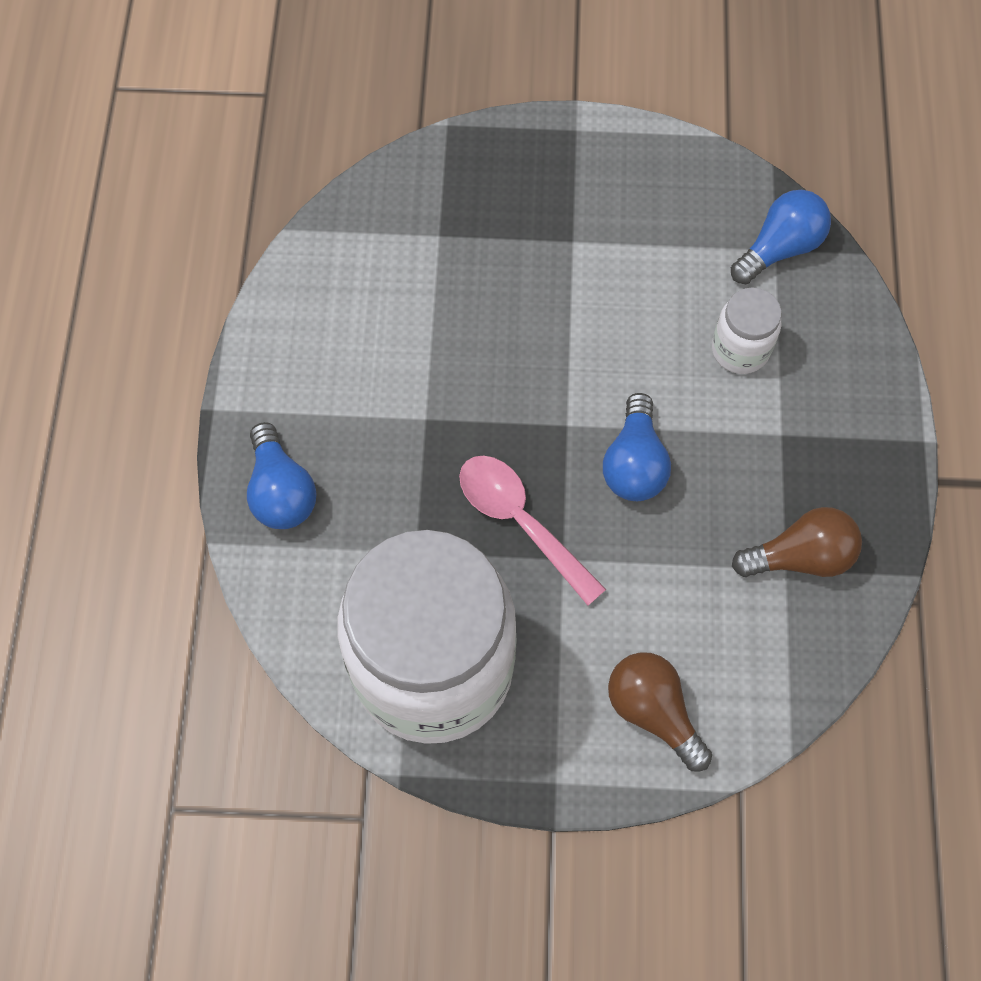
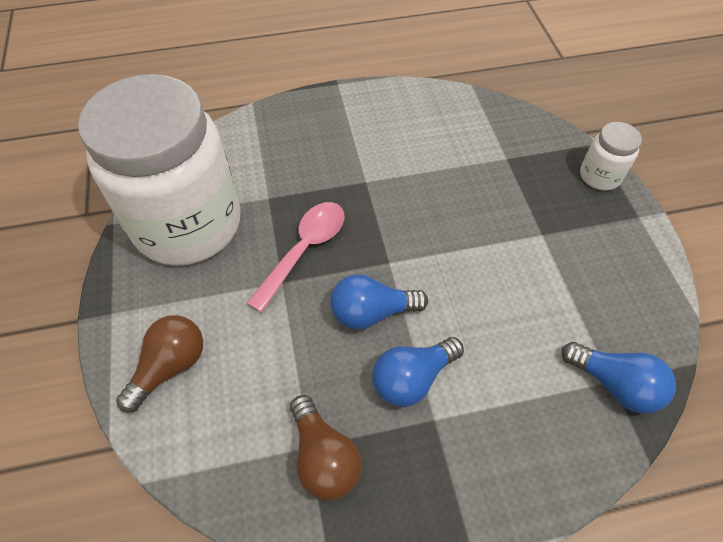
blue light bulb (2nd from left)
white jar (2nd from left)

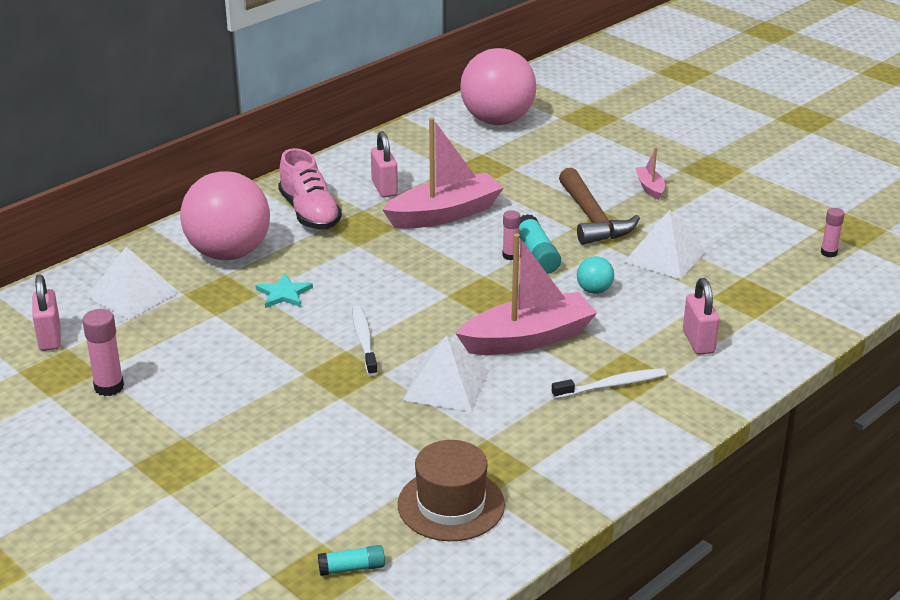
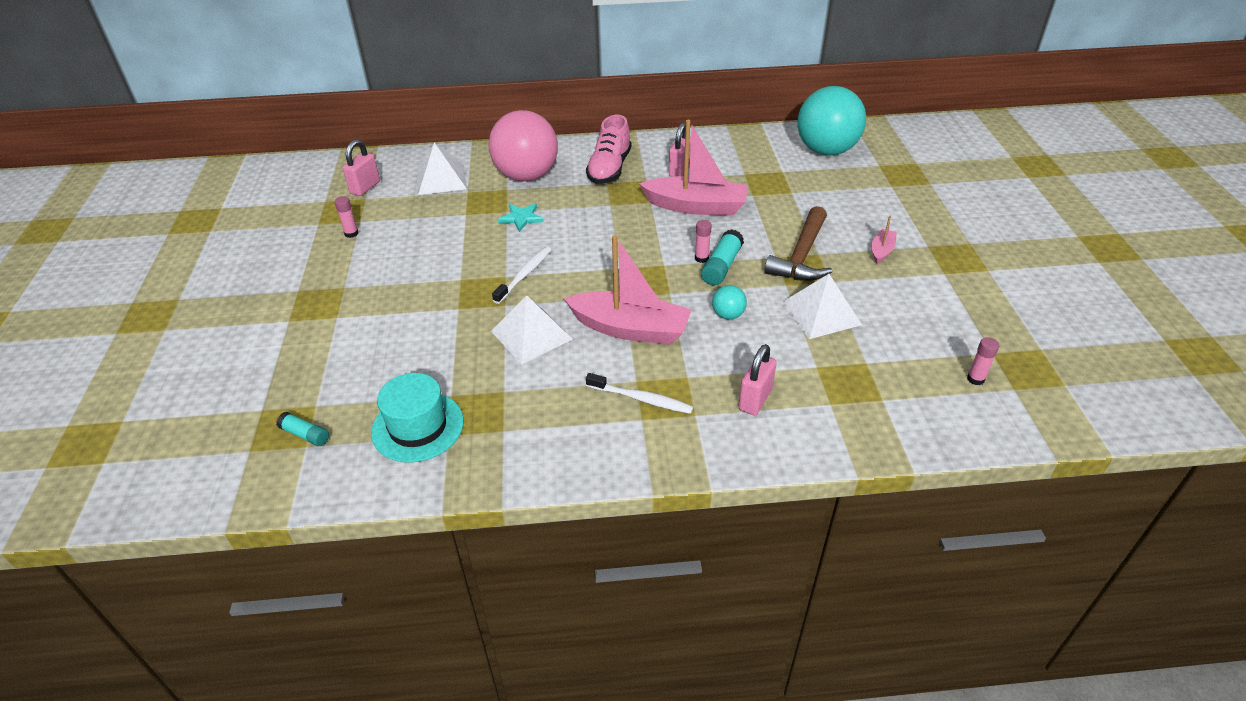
turquoise hat
turquoise ball (2nd from left)
pink glue stick (1st from left)

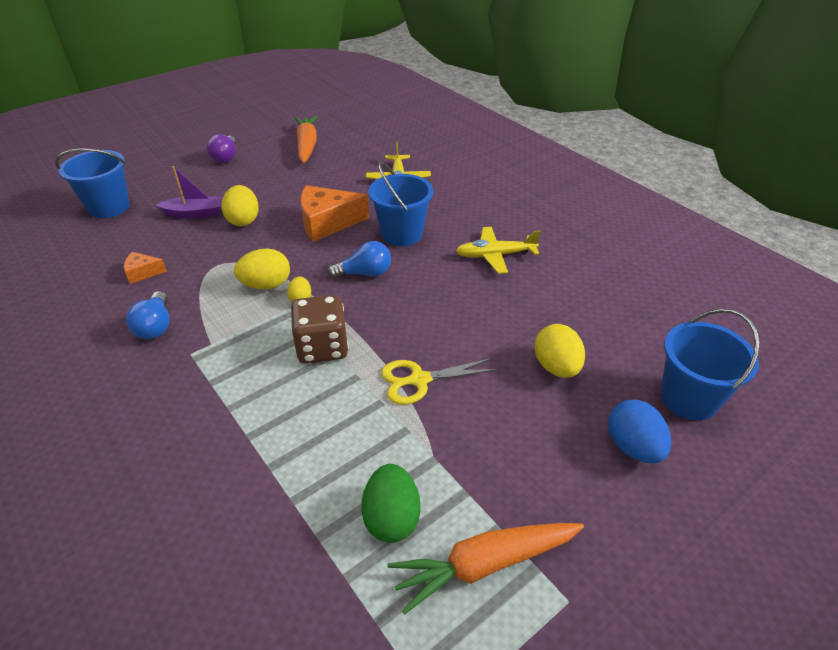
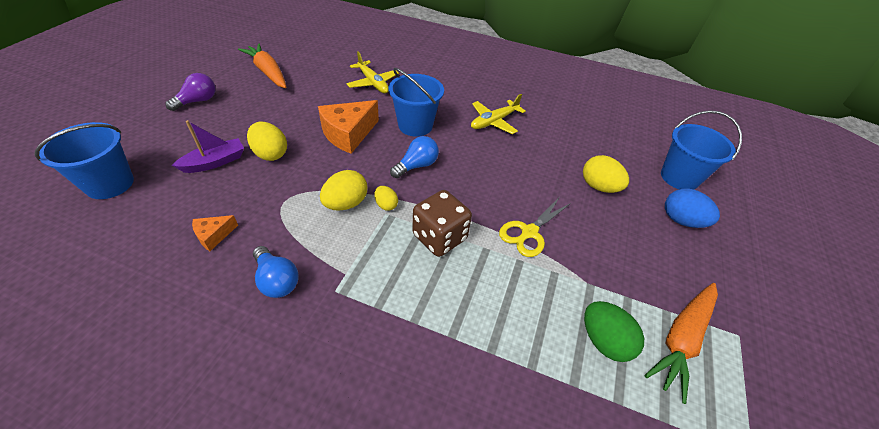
purple light bulb

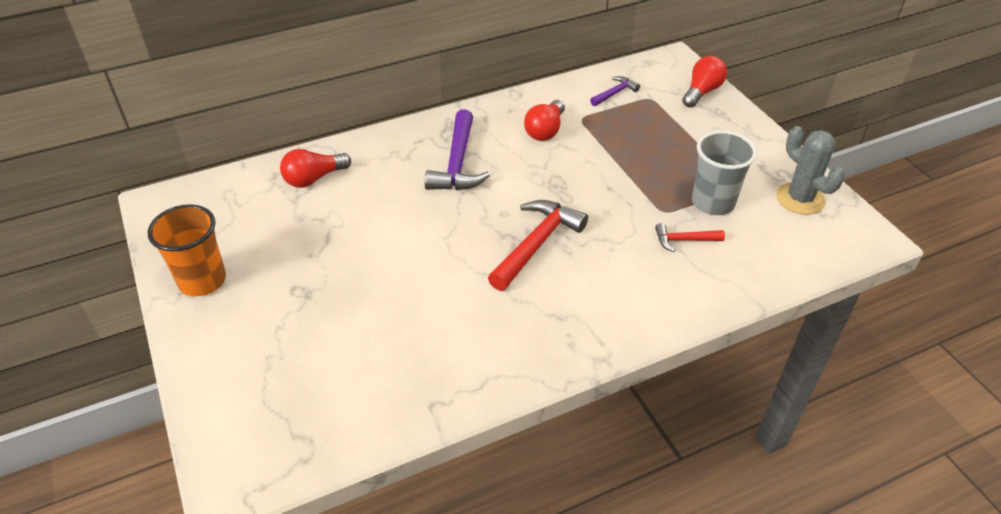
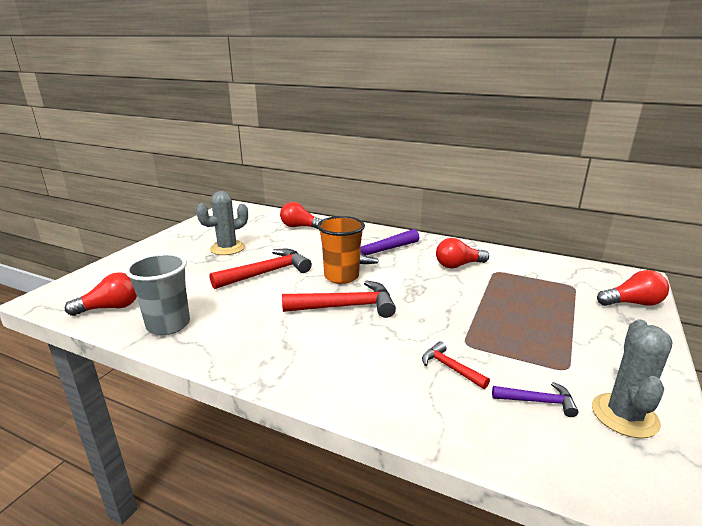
red light bulb (1st from left)
grey cactus (1st from left)
red hammer (1st from left)
orange cup
purple hammer (2nd from left)
grey cup

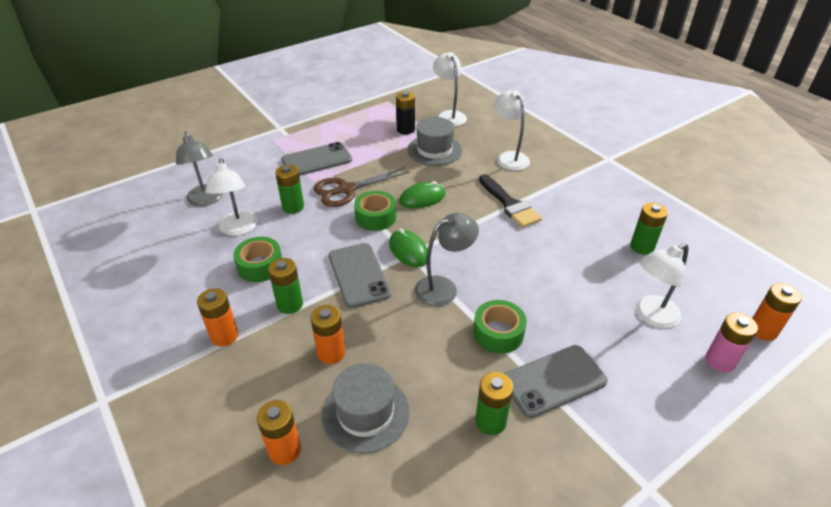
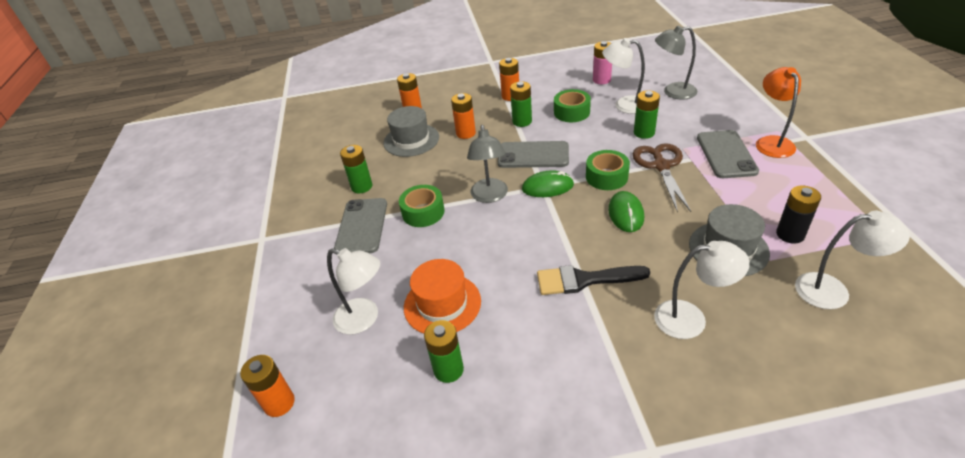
orange hat
orange lamp
pink battery
white lamp (1st from left)

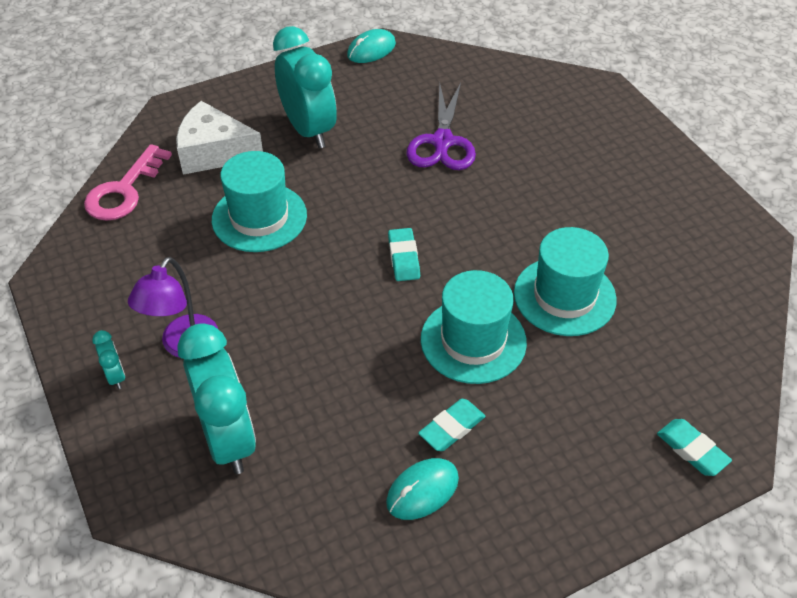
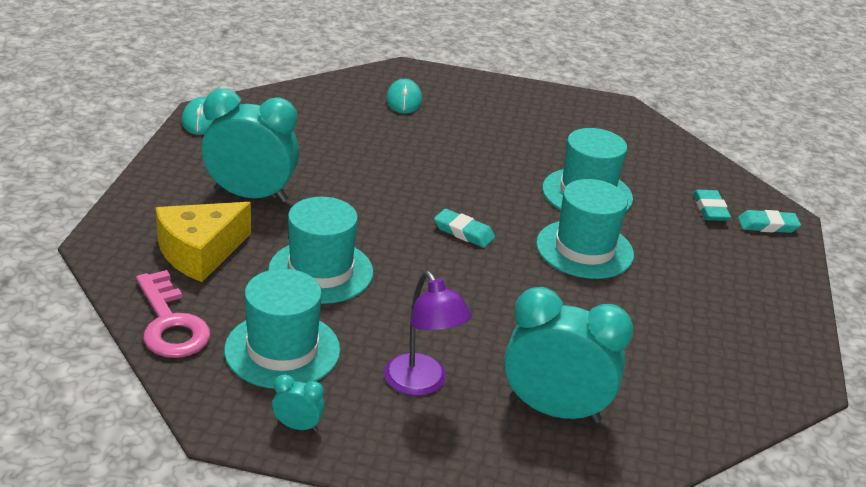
purple scissors
turquoise hat (1st from left)
turquoise clock (2nd from left)
turquoise mouse (2nd from left)
turquoise eraser (2nd from left)
yellow cheese

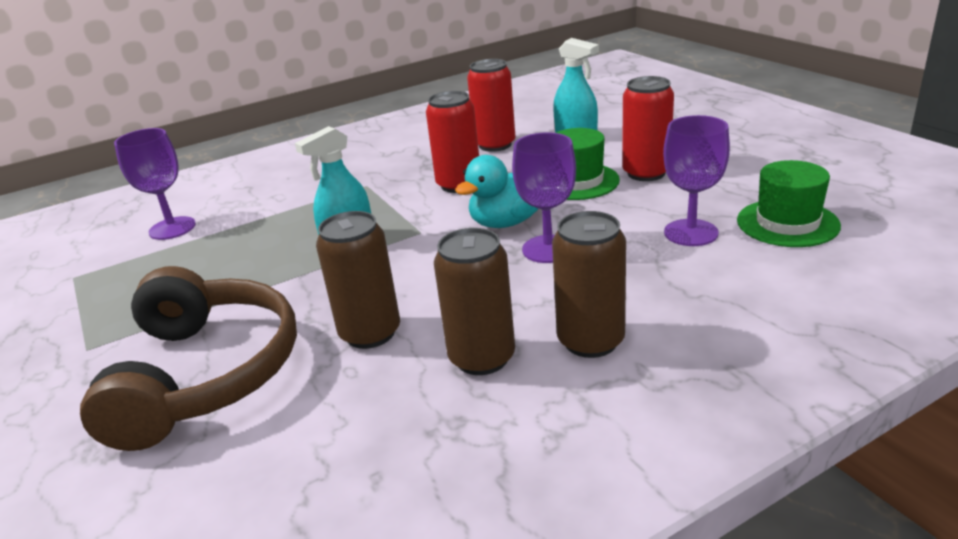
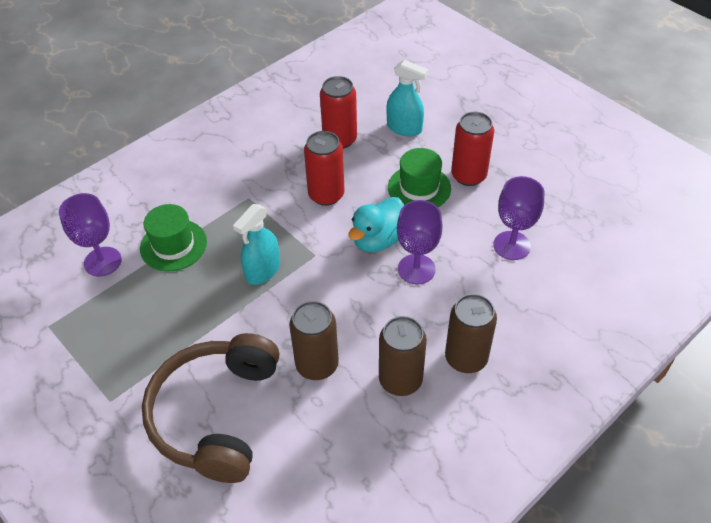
green hat (1st from left)
brown headphones

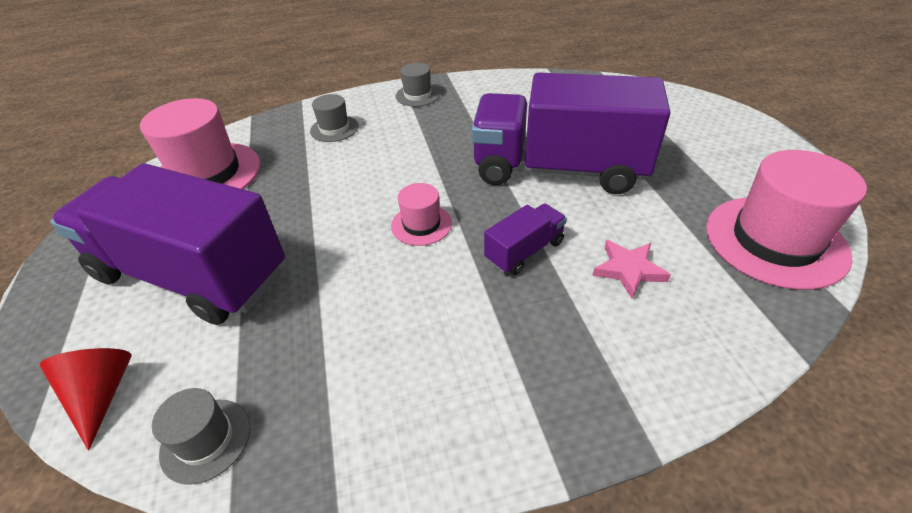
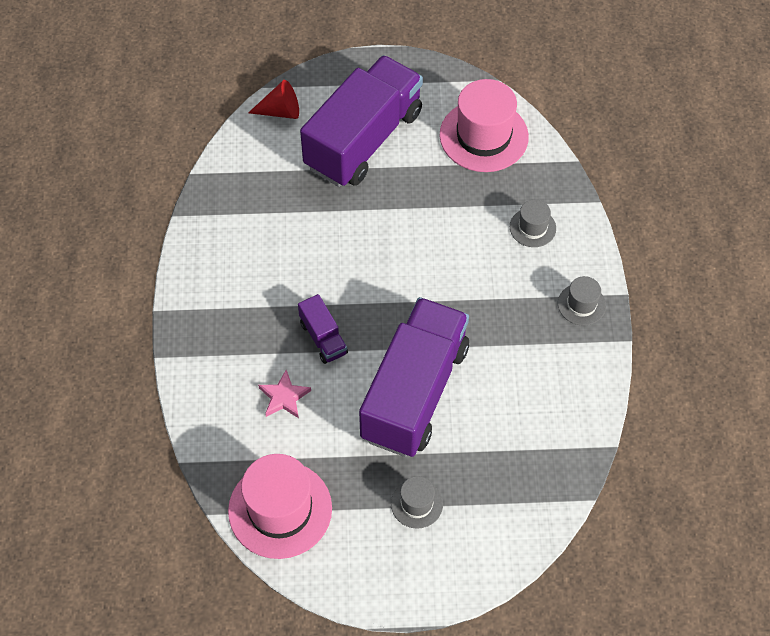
pink hat (2nd from left in the first image)
grey hat (1st from left)

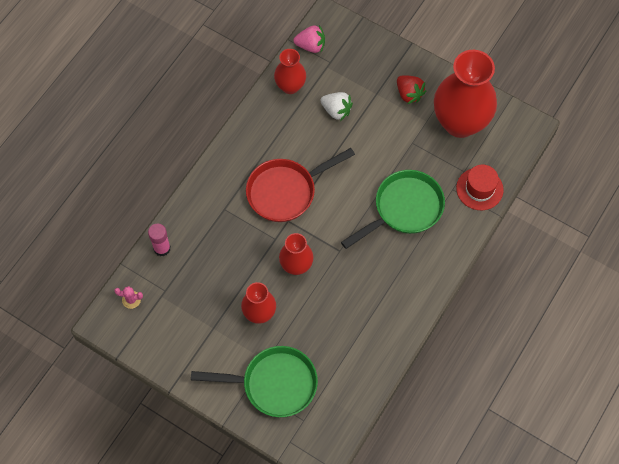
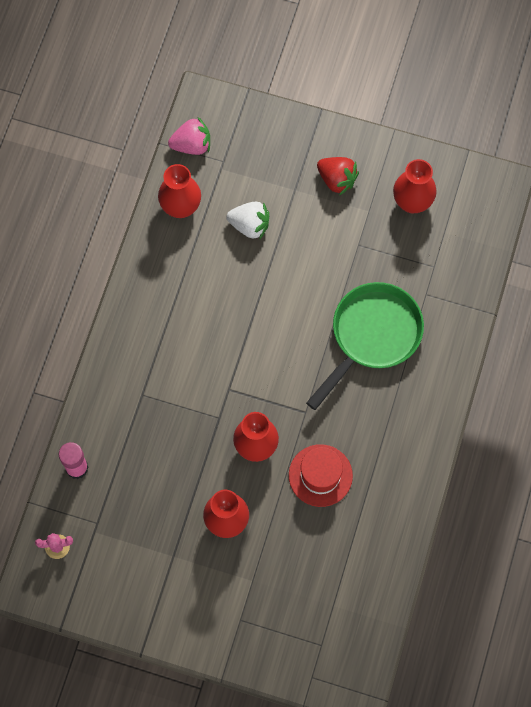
green pan (1st from left in the first image)
red pan
red hat
red vase (4th from left)

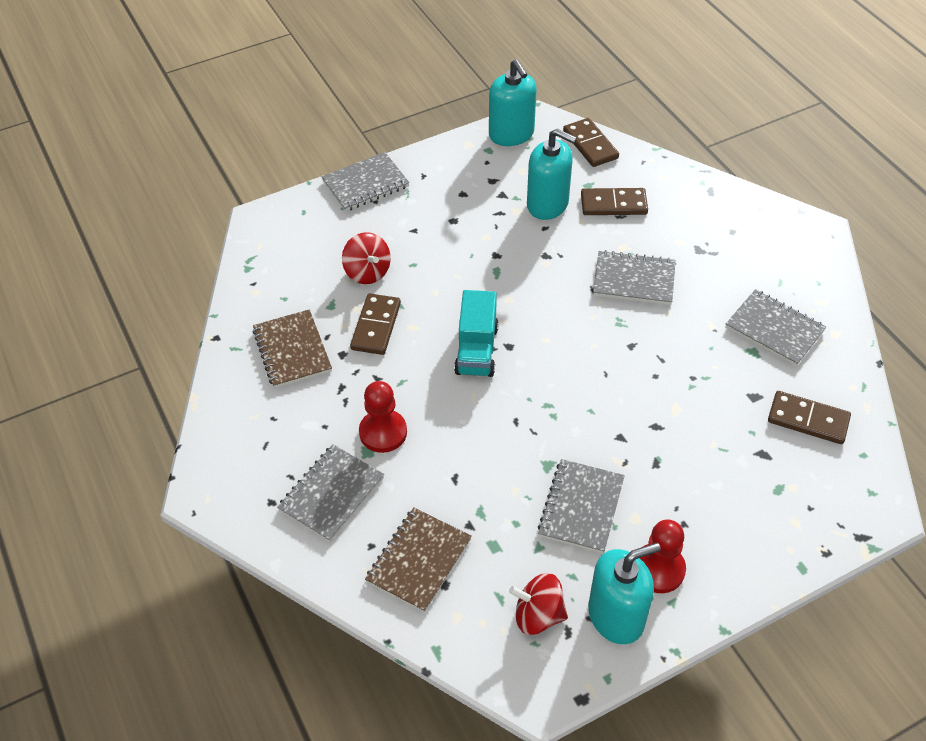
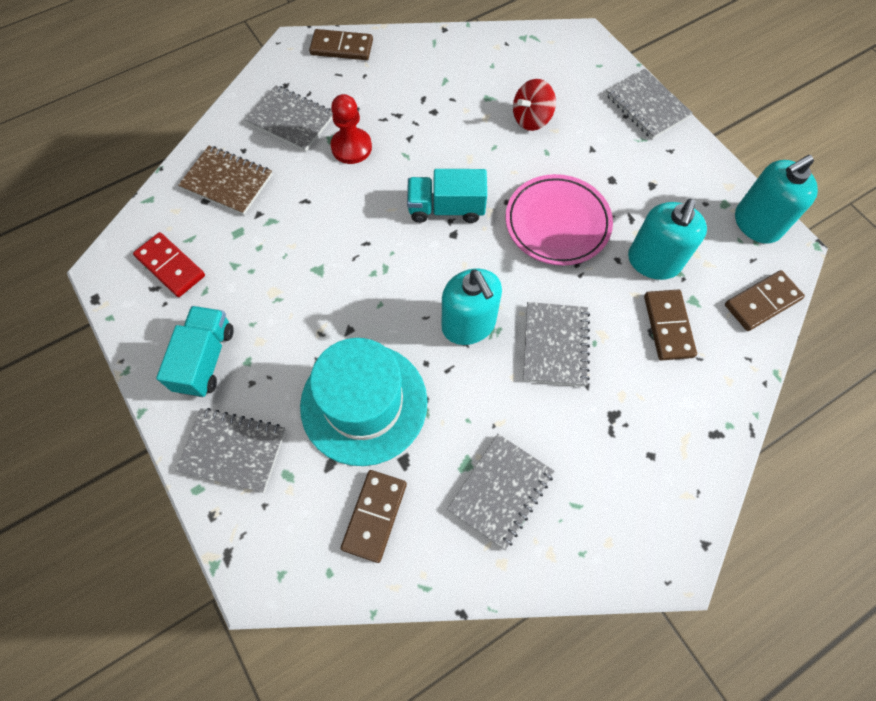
brown notebook (1st from left in the first image)
turquoise hat
pink plate
brown domino (1st from left)
grey notebook (1st from left)
turquoise soap dispenser (1st from left)
red domino
turquoise truck (1st from left)

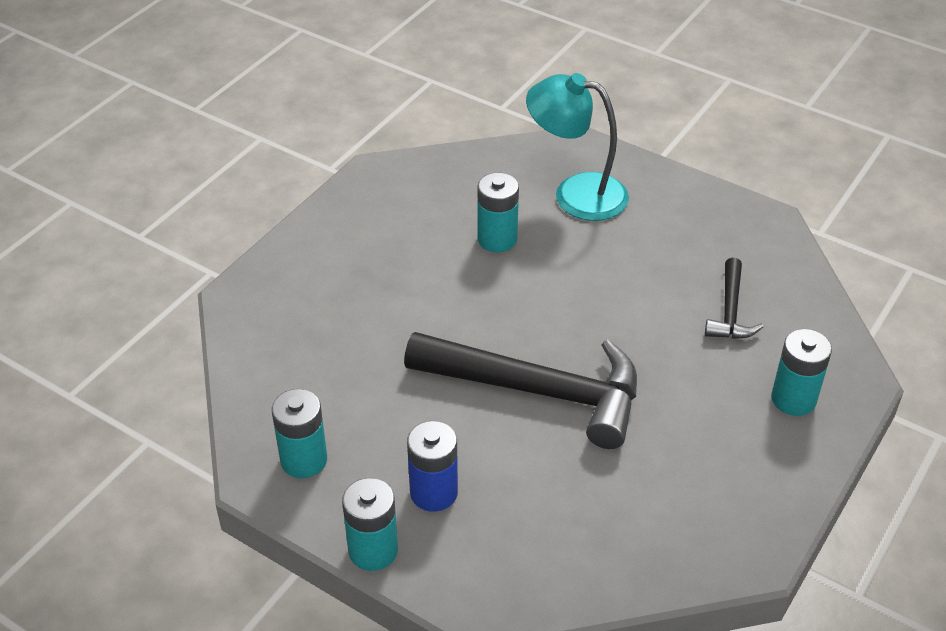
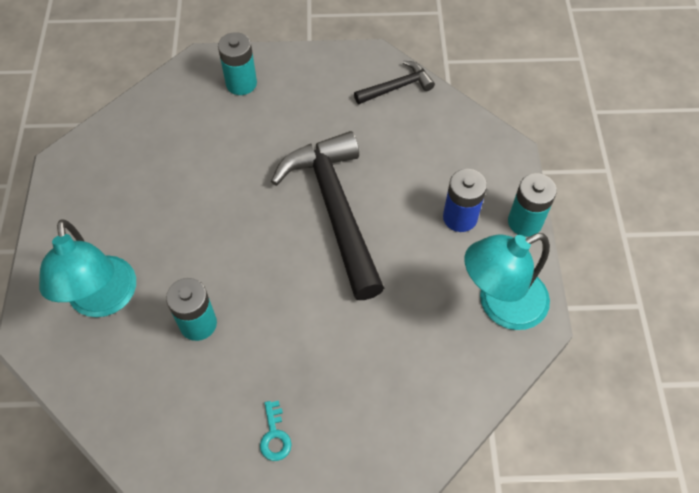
turquoise key
black hammer (2nd from left)
turquoise lamp (2nd from left)

